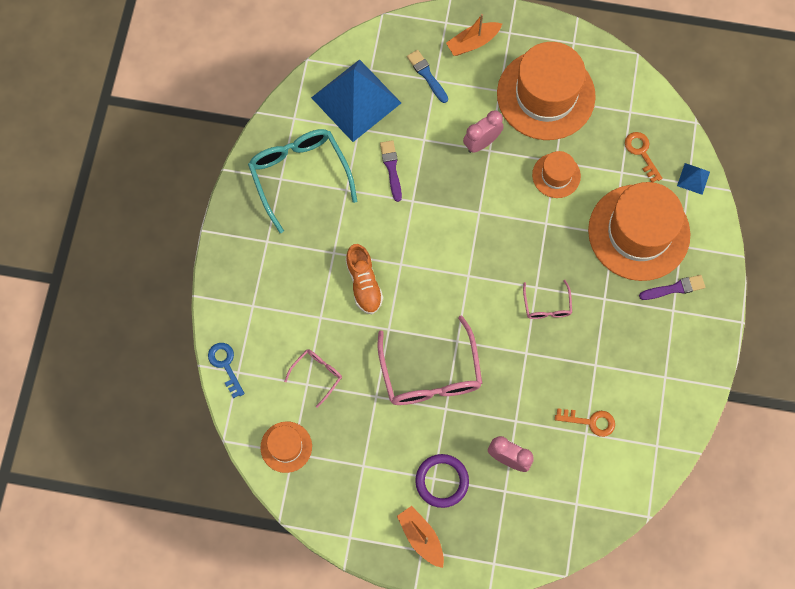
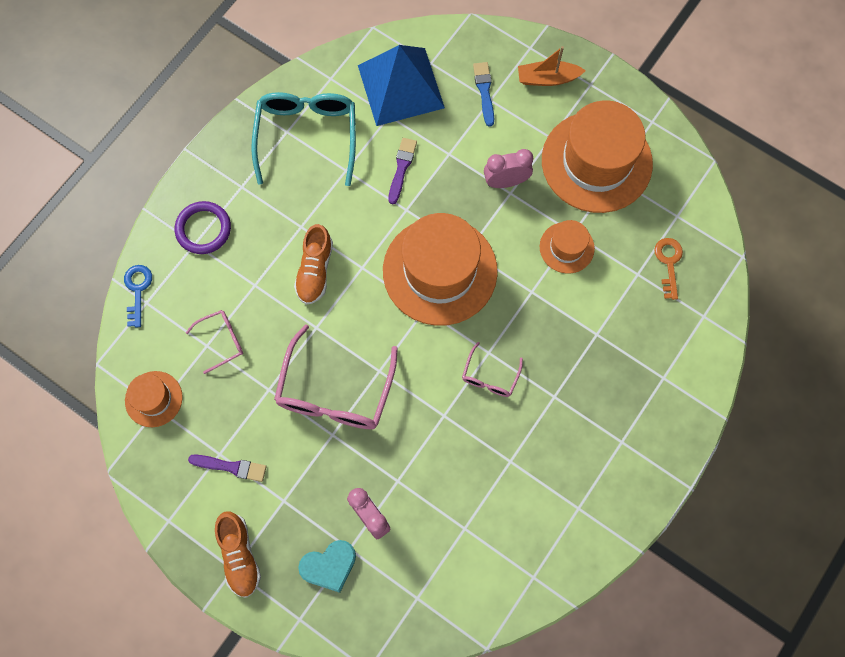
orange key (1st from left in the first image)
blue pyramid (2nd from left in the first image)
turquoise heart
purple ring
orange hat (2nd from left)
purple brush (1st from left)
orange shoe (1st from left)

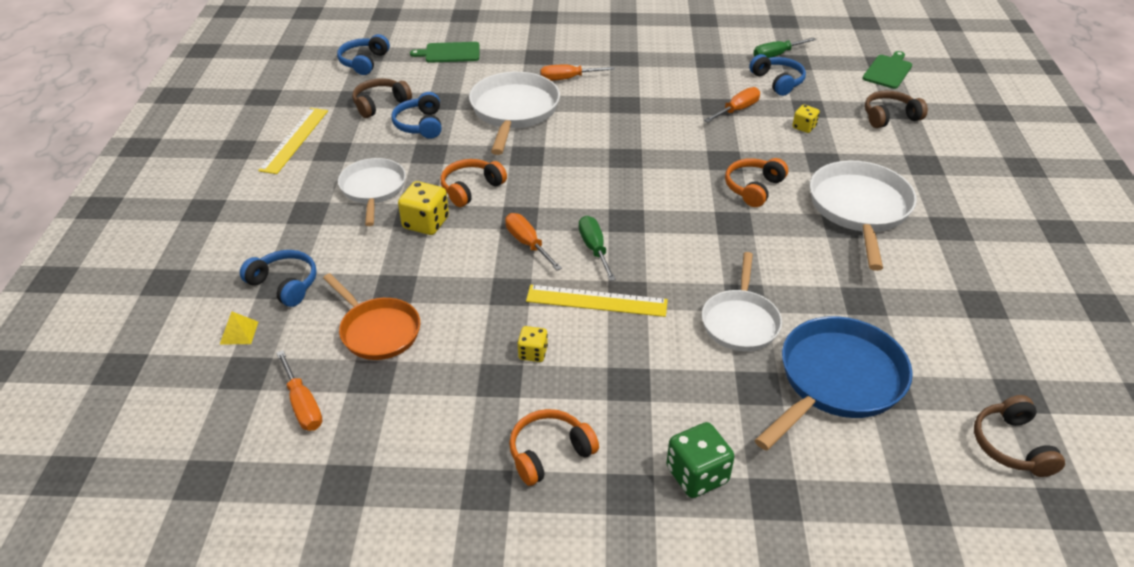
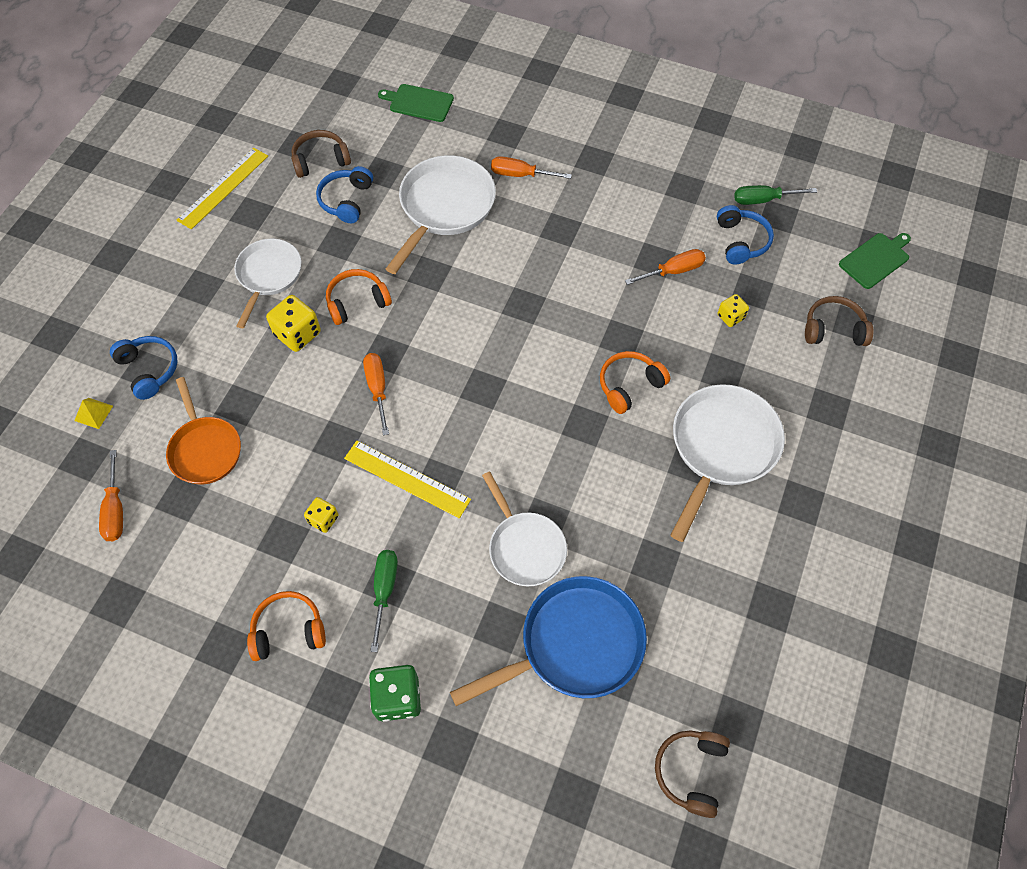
blue headphones (2nd from left in the first image)
green screwdriver (1st from left)
white pan (3rd from left)

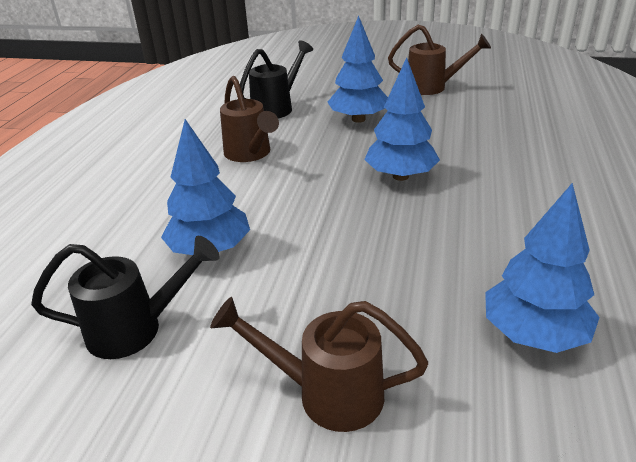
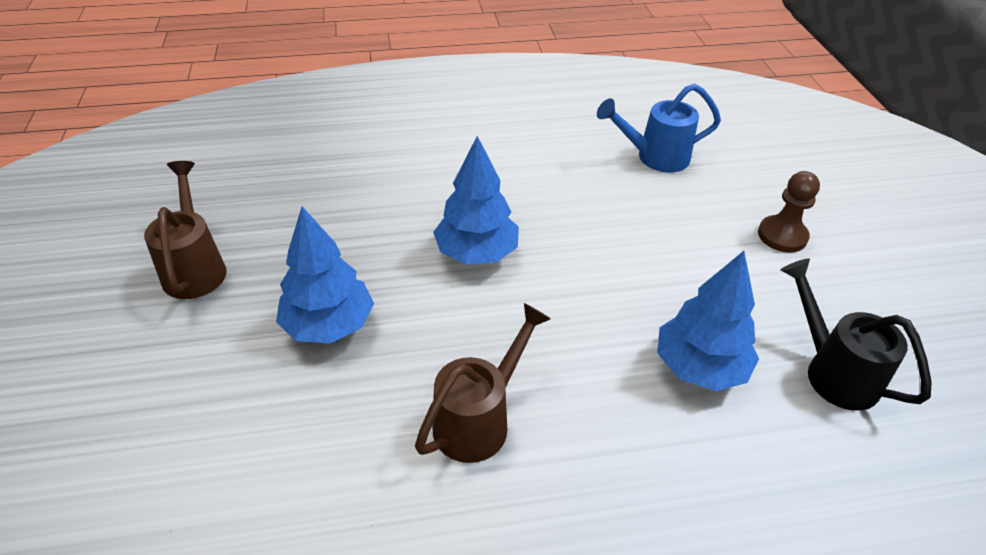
black watering can (2nd from left in the first image)
brown pawn
blue watering can

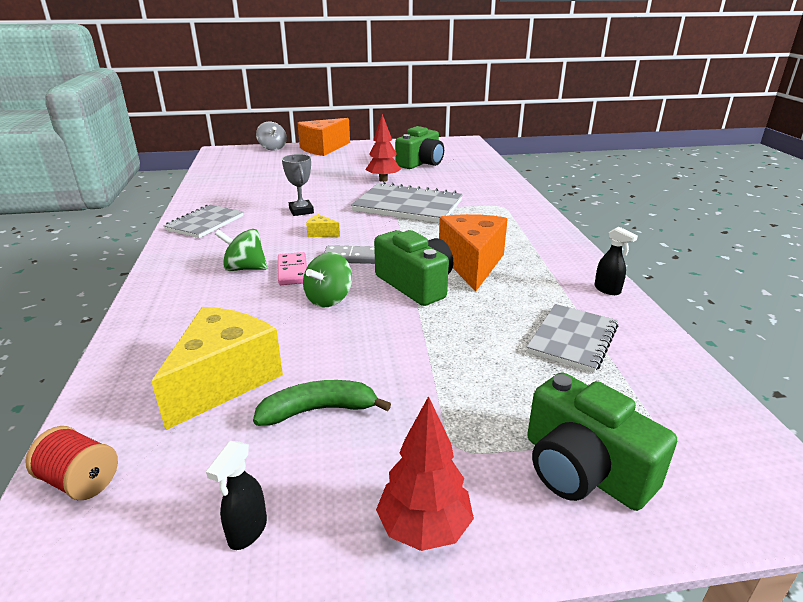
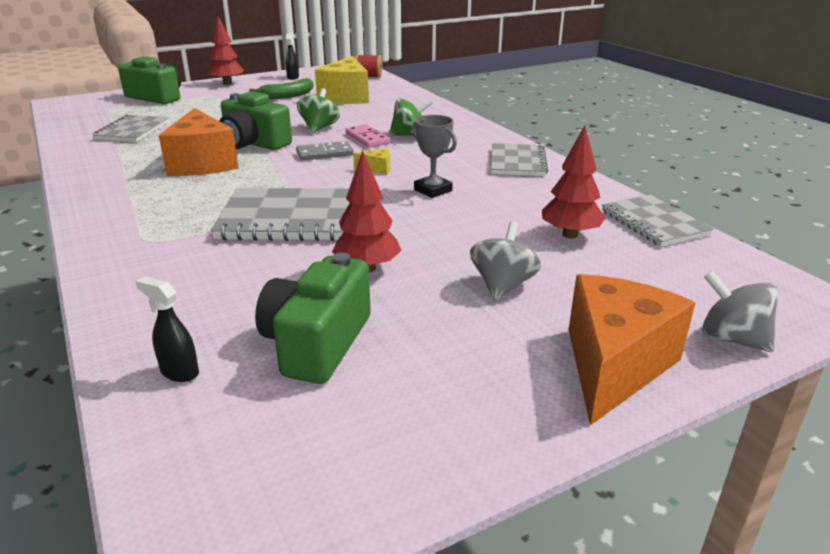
grey spinning top (1st from left)
red tree (3rd from left)
grey notebook (4th from left)
black spray bottle (1st from left)

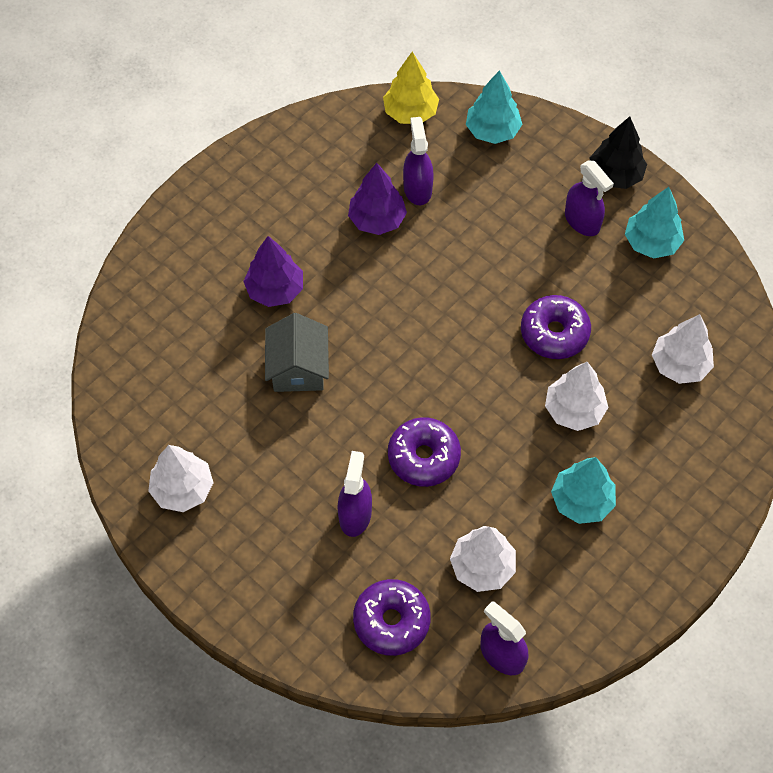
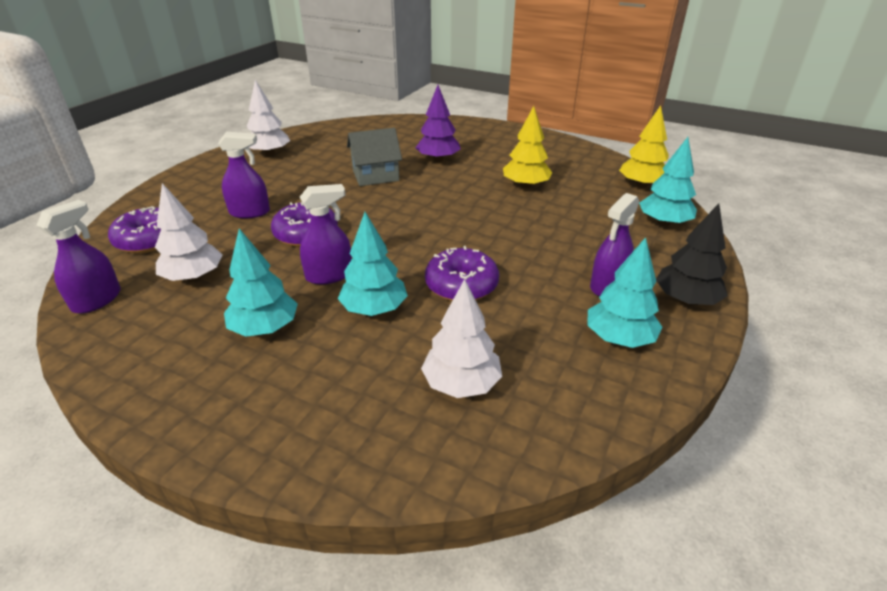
purple spray bottle (3rd from left)
yellow tree (1st from left)
turquoise tree (2nd from left)

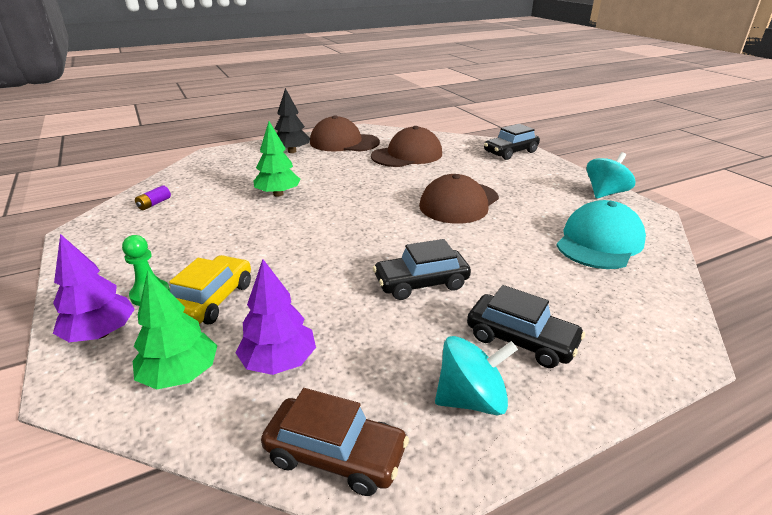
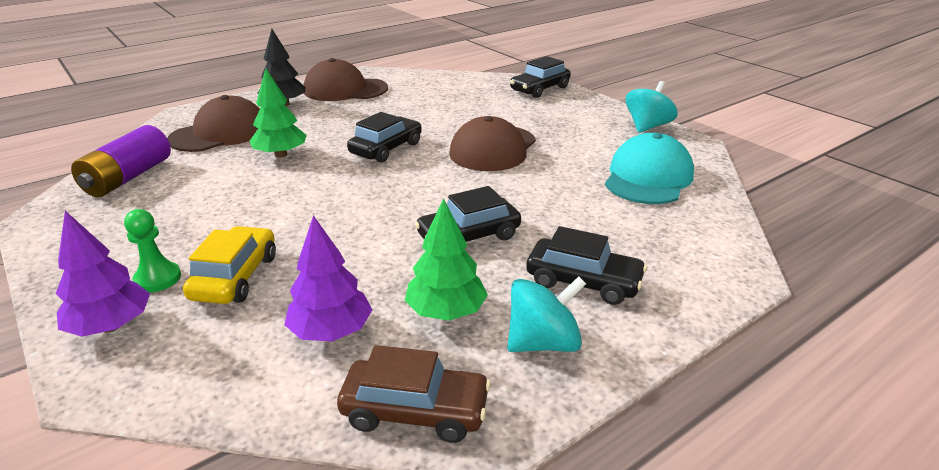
black car (1st from left)
green tree (2nd from left)
brown cap (1st from left)
purple battery

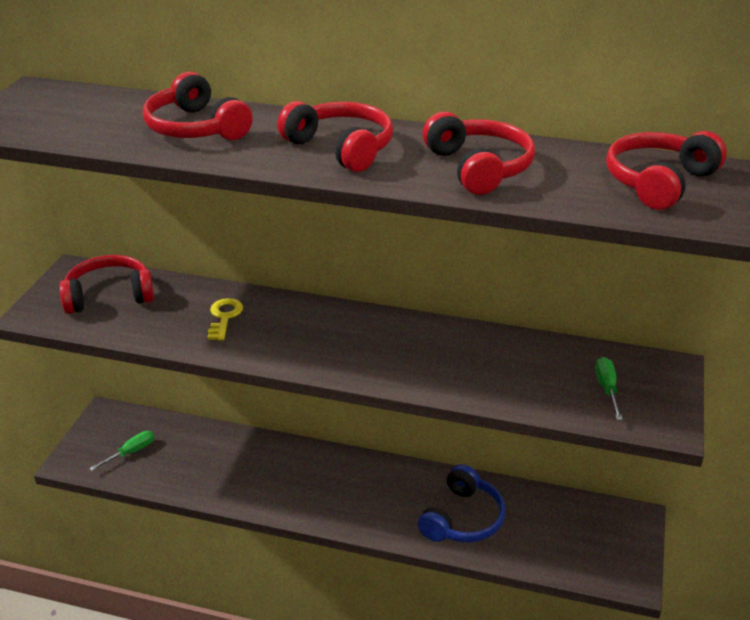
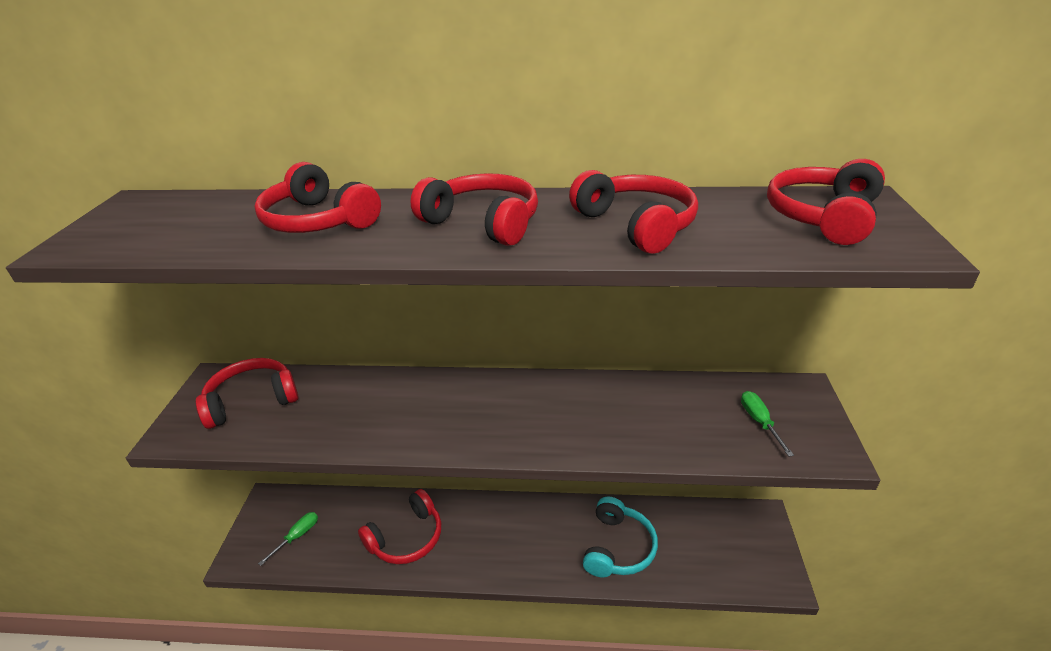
yellow key
red headphones (3rd from left)
turquoise headphones

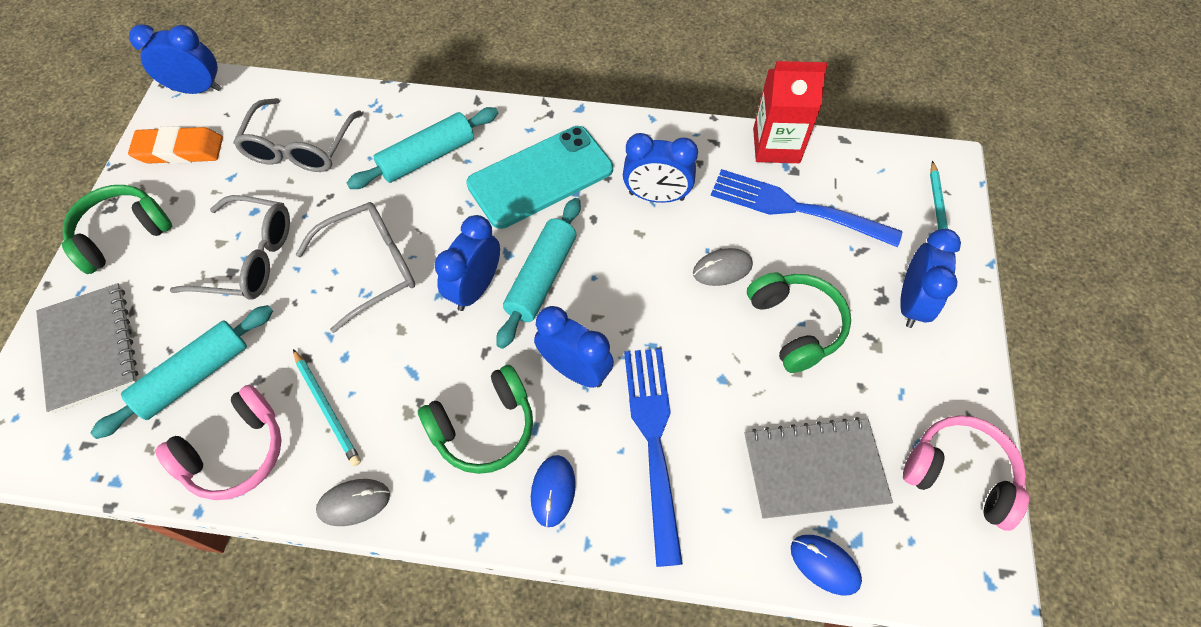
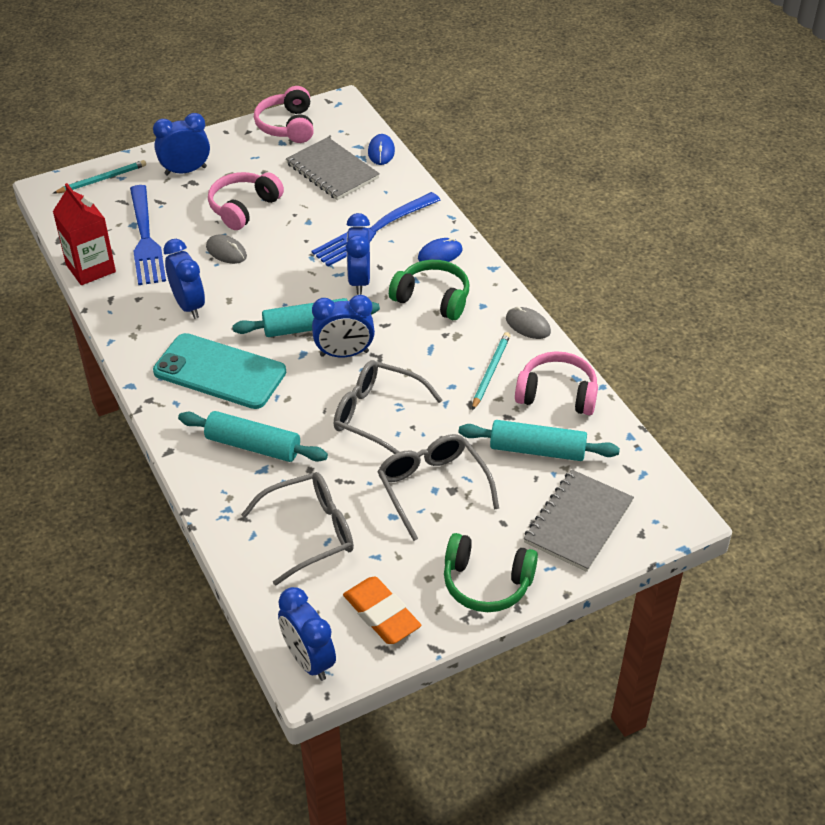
pink headphones (1st from left)

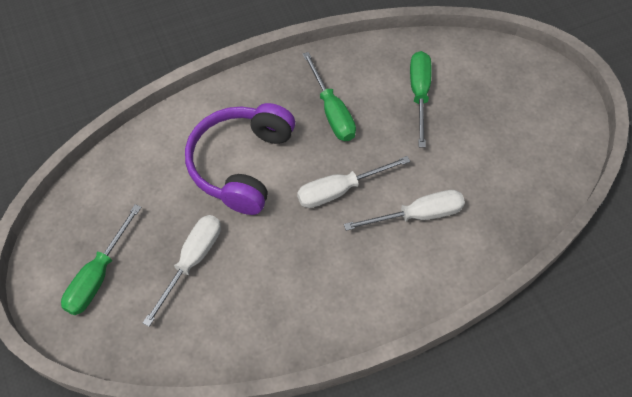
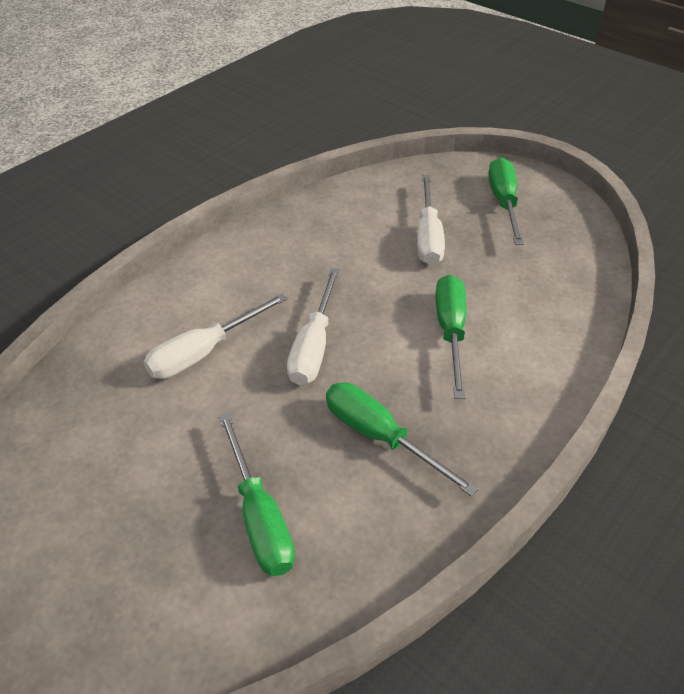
green screwdriver (3rd from left)
white screwdriver (2nd from left)

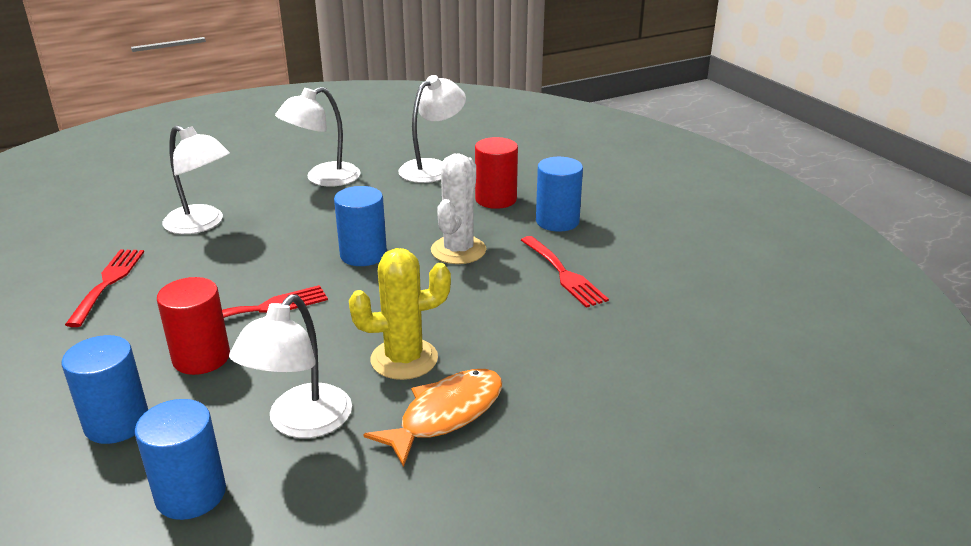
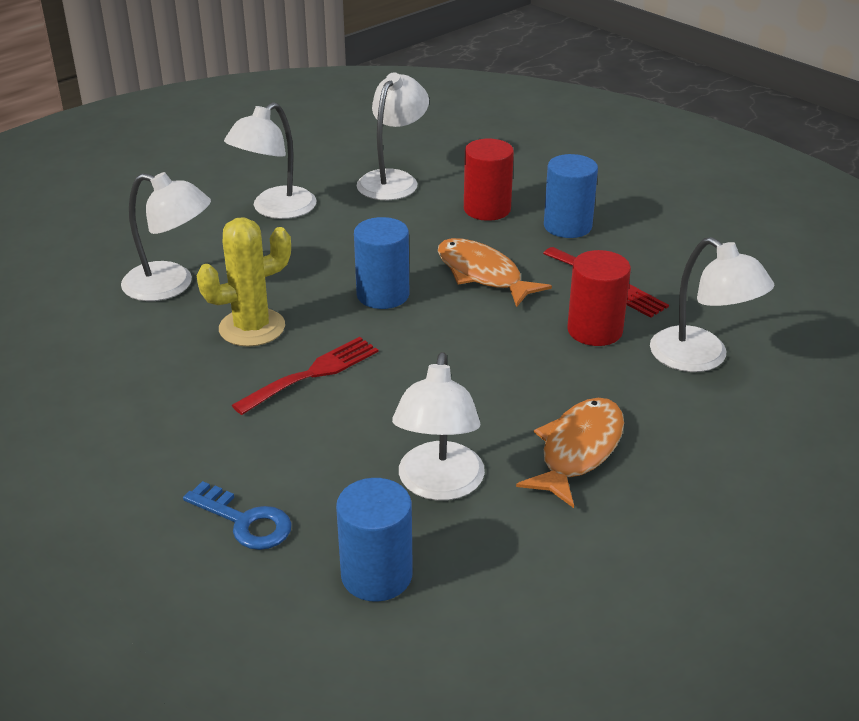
red fork (1st from left in the first image)
white lamp (5th from left)
red cylinder (2nd from left)
yellow cactus
blue key
orange fish (1st from left)

